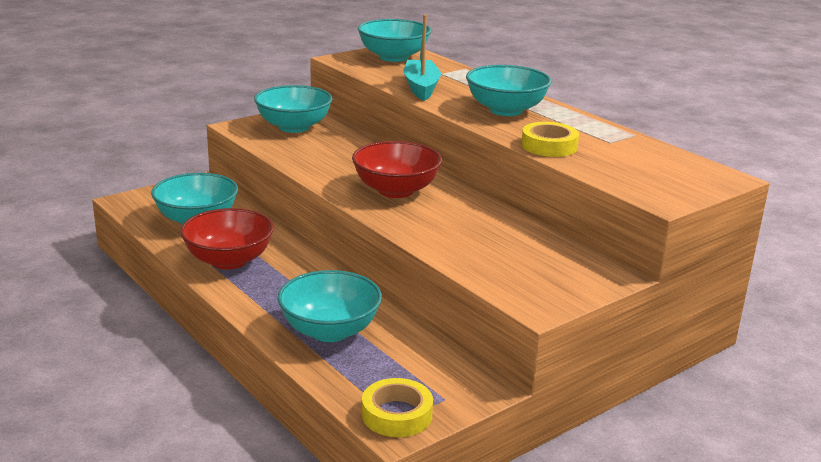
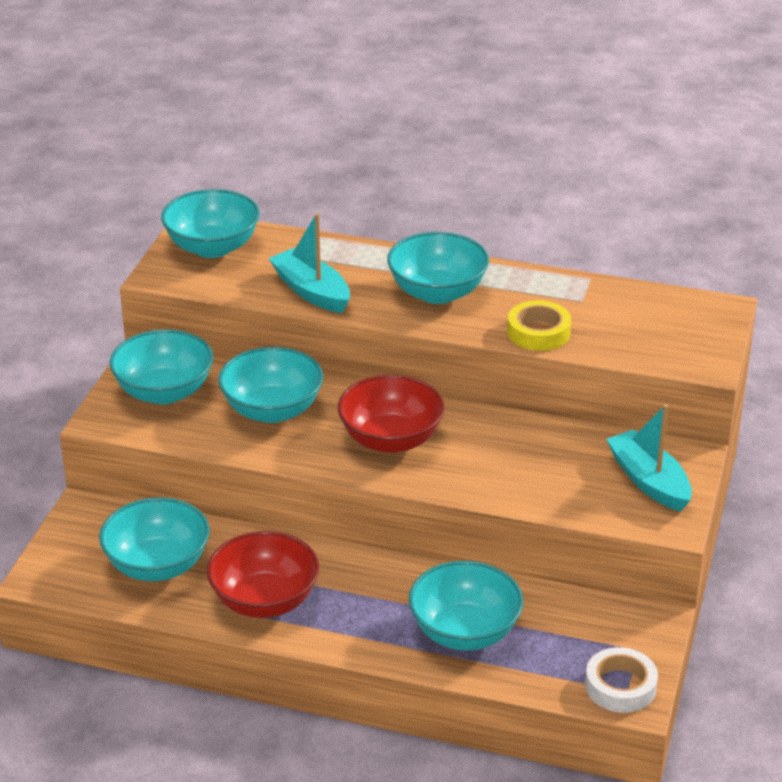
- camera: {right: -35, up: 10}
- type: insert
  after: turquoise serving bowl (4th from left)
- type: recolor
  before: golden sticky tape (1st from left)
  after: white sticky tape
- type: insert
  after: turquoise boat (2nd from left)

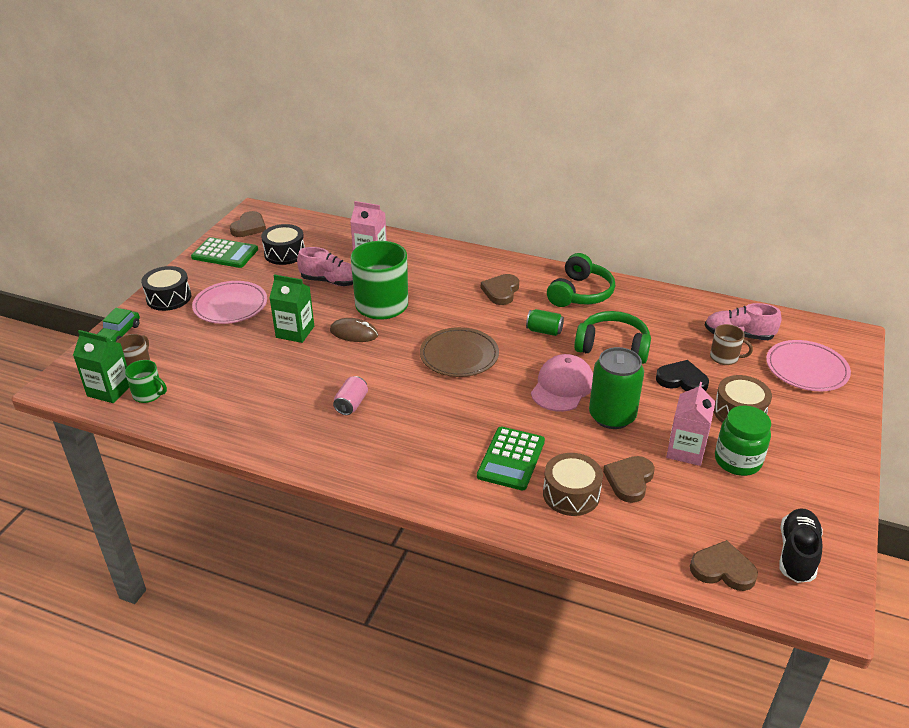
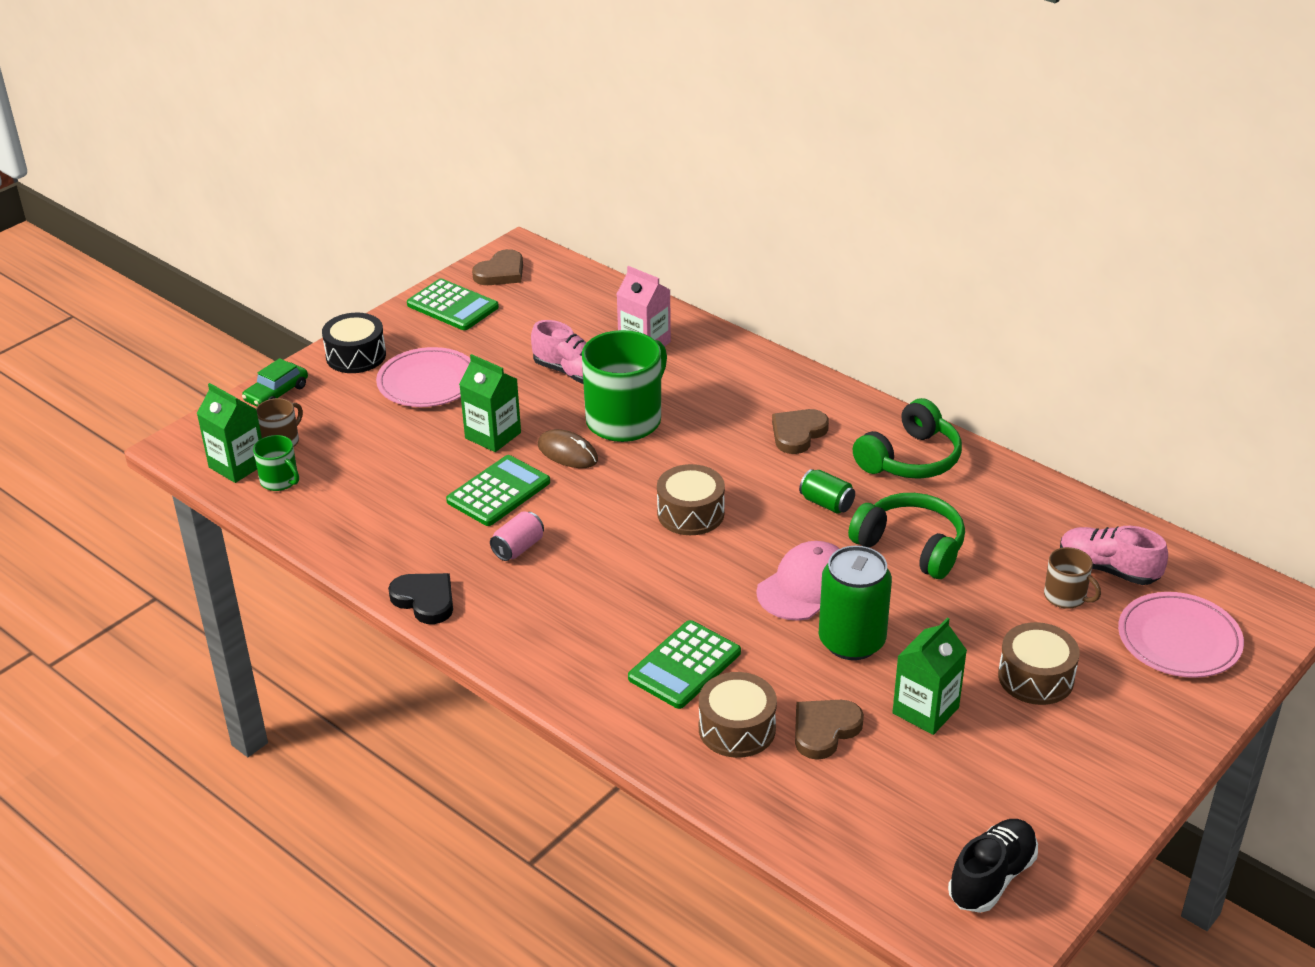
- camera: {right: 20, up: 0}
- type: move
  before: ebony heart
- type: insert
  after: emerald adding machine (2nd from left)
- type: replace
  before: dark brown flat dish
  after: dark brown toy drum (1st from left)
- type: recolor
  before: rosy juice carton (2nd from left)
  after: emerald juice carton (3rd from left)
- type: delete
  before: ebony toy drum (2nd from left)
- type: delete
  before: dark brown heart (4th from left)
- type: delete
  before: emerald preserve jar

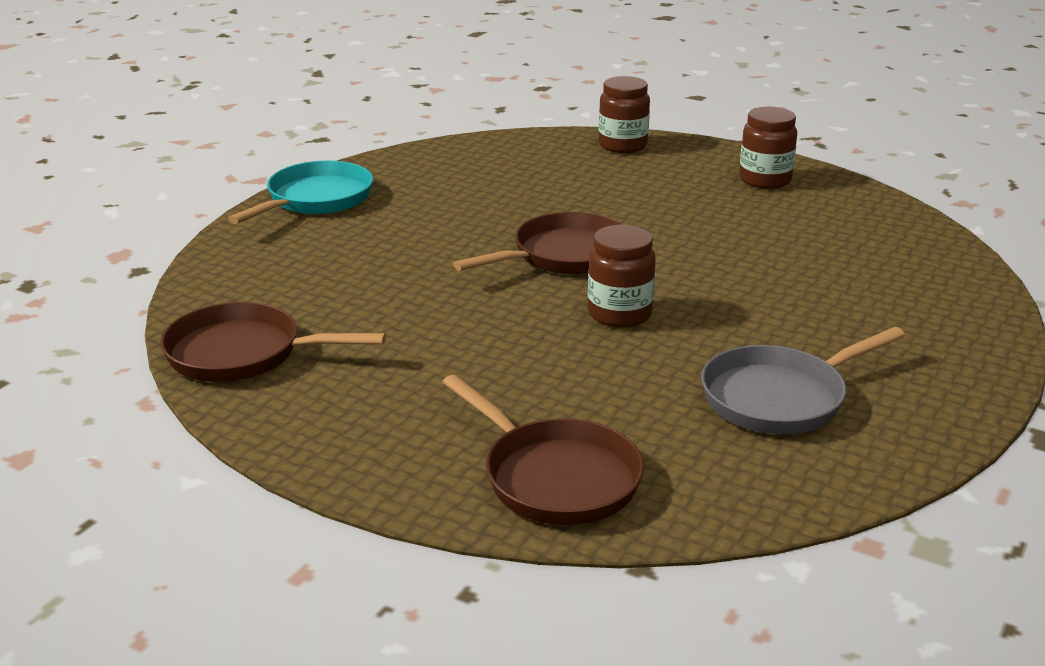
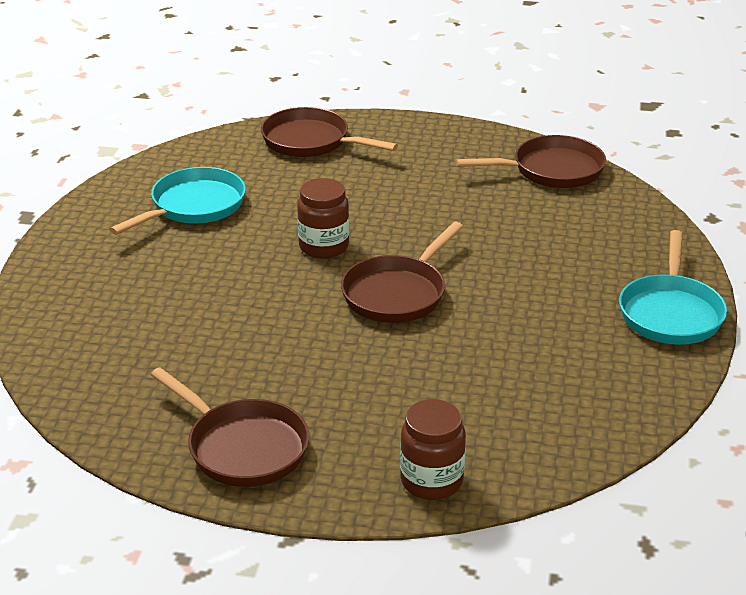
- camera: {right: 160, up: 5}
- type: recolor
  before: grey frying pan
  after: turquoise frying pan (1st from left)
- type: replace
  before: dark brown preserve jar (3rd from left)
  after: dark brown frying pan (1st from left)

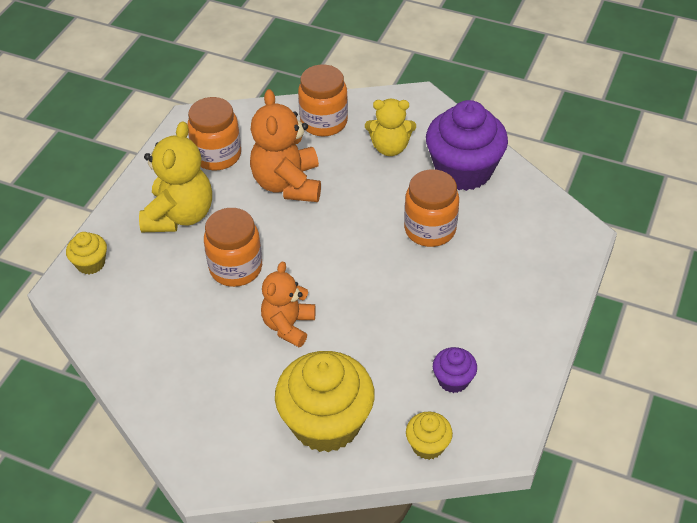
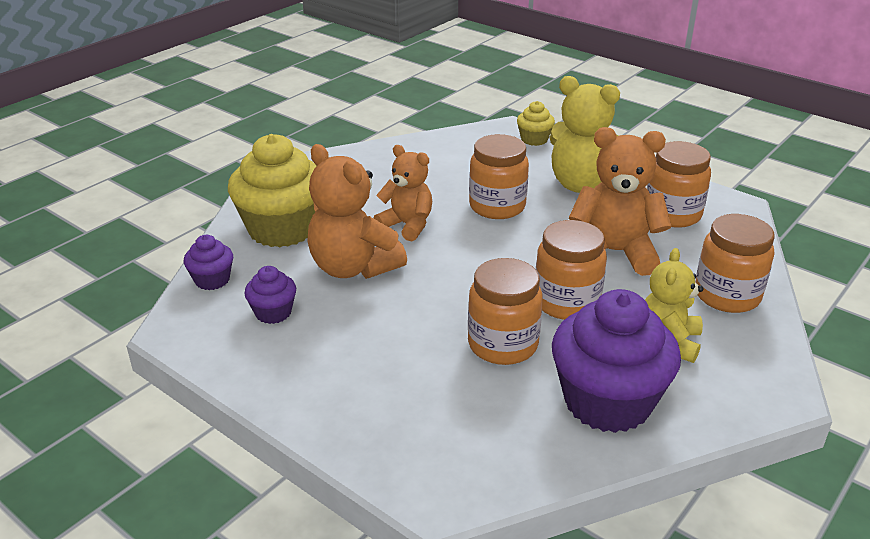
- camera: {right: 105, up: -15}
- type: recolor
  before: golden muffin (3rd from left)
  after: violet muffin (1st from left)
- type: insert
  after: orange teddy bear (1st from left)
- type: insert
  after: orange preserve jar (3rd from left)

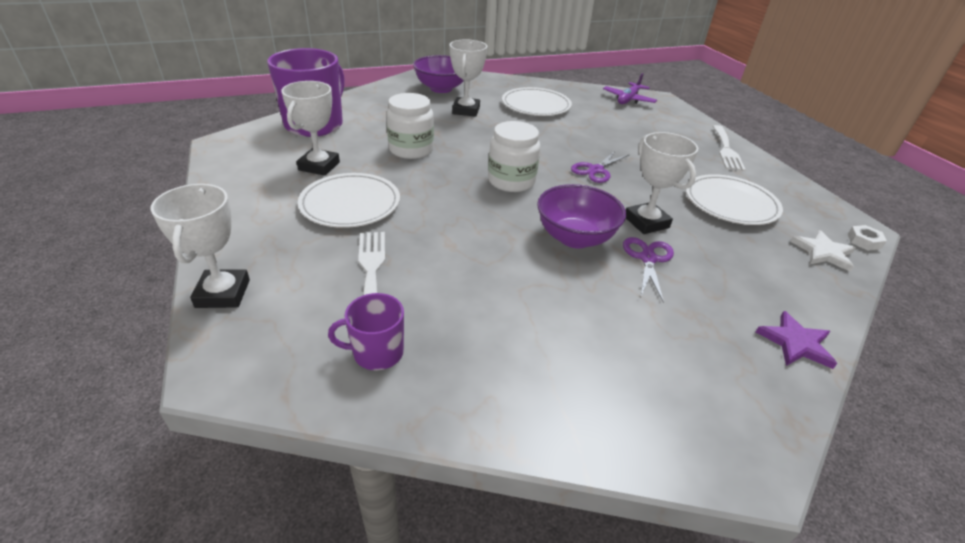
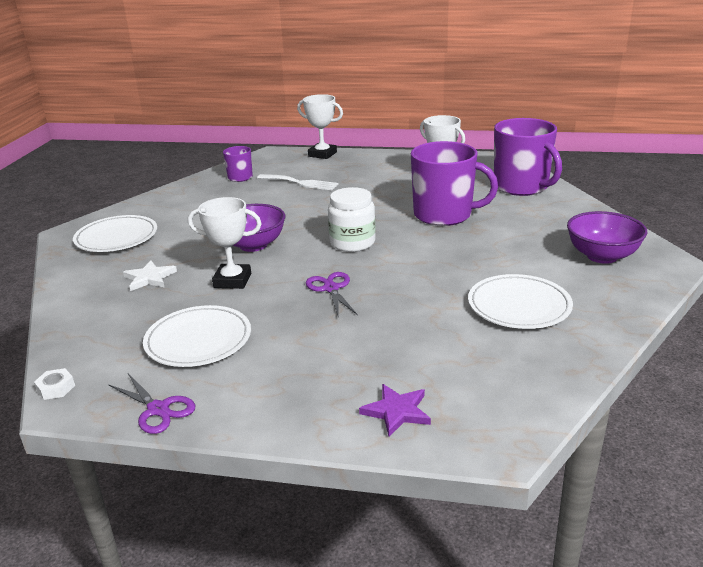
- camera: {right: 125, up: -10}
- type: move
  before: white flat dish (1st from left)
- type: move
  before: violet pair of scissors (2nd from left in the first image)
  after: violet pair of scissors (1st from left)
- type: move
  before: white star shape
- type: move
  before: violet star shape
- type: replace
  before: white preserve jar (1st from left)
  after: violet coffee mug (2nd from left)
- type: delete
  before: white award cup (3rd from left)
- type: delete
  before: violet plane
- type: delete
  before: white fork (2nd from left)

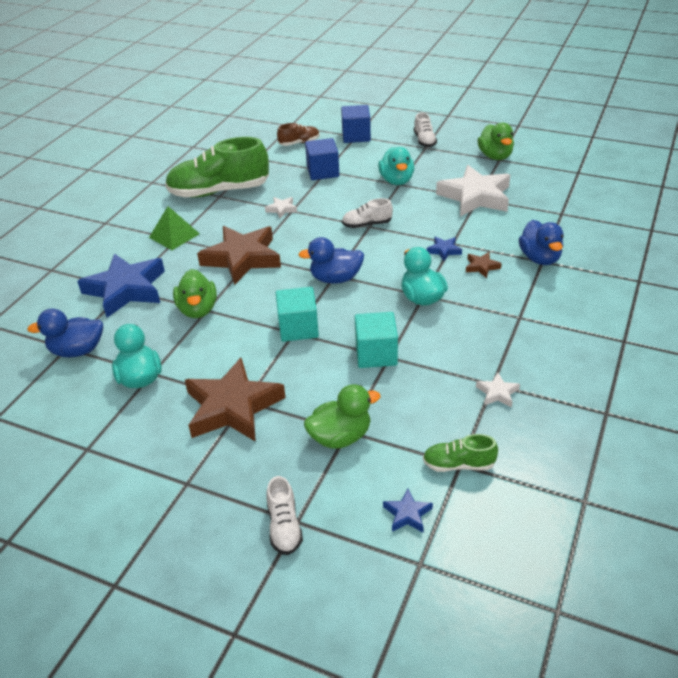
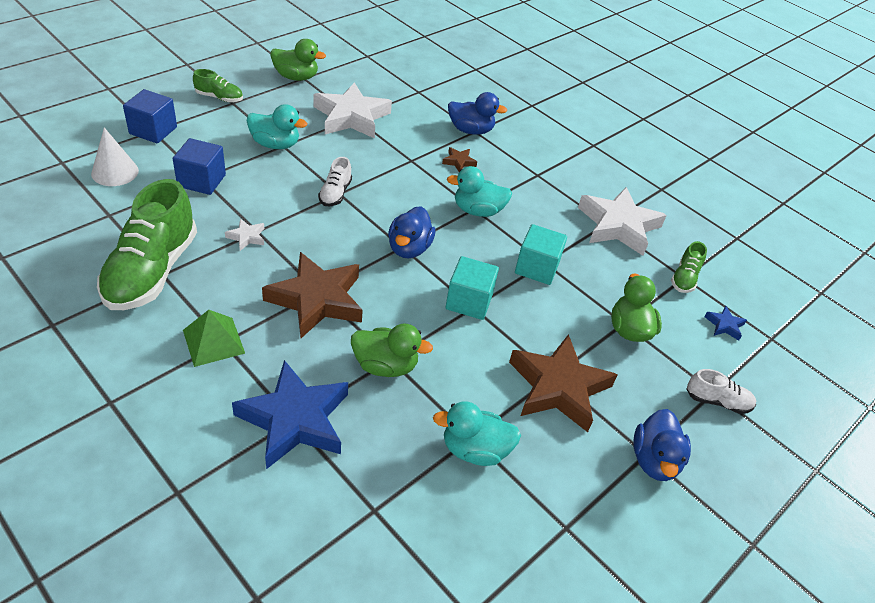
- camera: {right: -75, up: 5}
- type: replace
  before: dark brown shoe
  after: white cone
- type: recolor
  before: white shoe (3rd from left)
  after: emerald shoe (2nd from left)
- type: resize
  before: white star shape (3rd from left)
  scale: 2.36
- type: move
  before: blue duck (1st from left in the first image)
  after: blue duck (3rd from left)
- type: delete
  before: blue star shape (3rd from left)

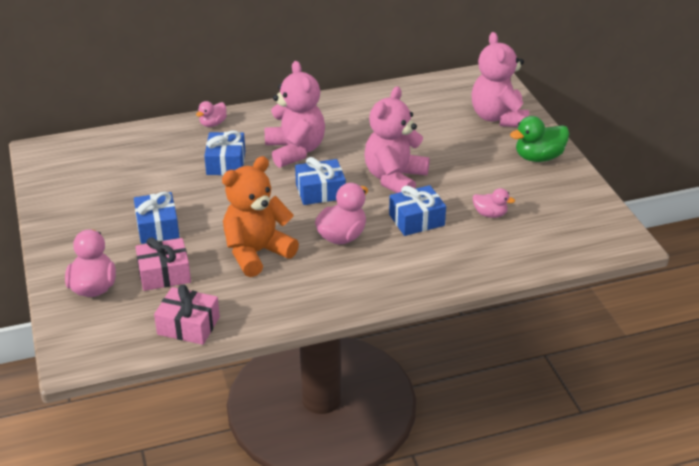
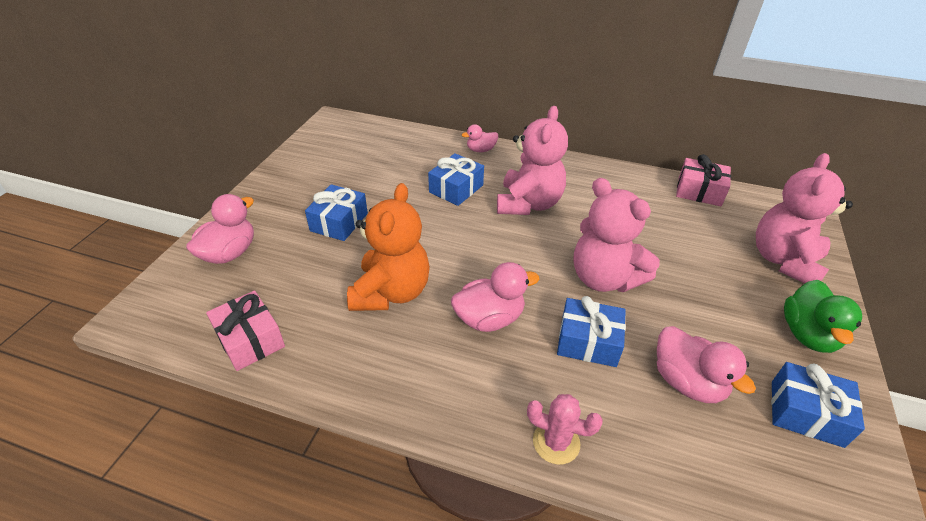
- camera: {right: 35, up: 5}
- type: rotate
  before: orange teddy bear
  turn: 105
- type: insert
  after: rosy saguaro cactus
- type: rotate
  before: rosy teddy bear (2nd from left)
  turn: -105
- type: resize
  before: rosy duck (4th from left)
  scale: 1.64
- type: move
  before: rosy wrapped gift (1st from left in the first image)
  after: rosy wrapped gift (2nd from left)
- type: move
  before: blue wrapped gift (3rd from left in the first image)
  after: blue wrapped gift (4th from left)
- type: rotate
  before: emerald duck
  turn: -90

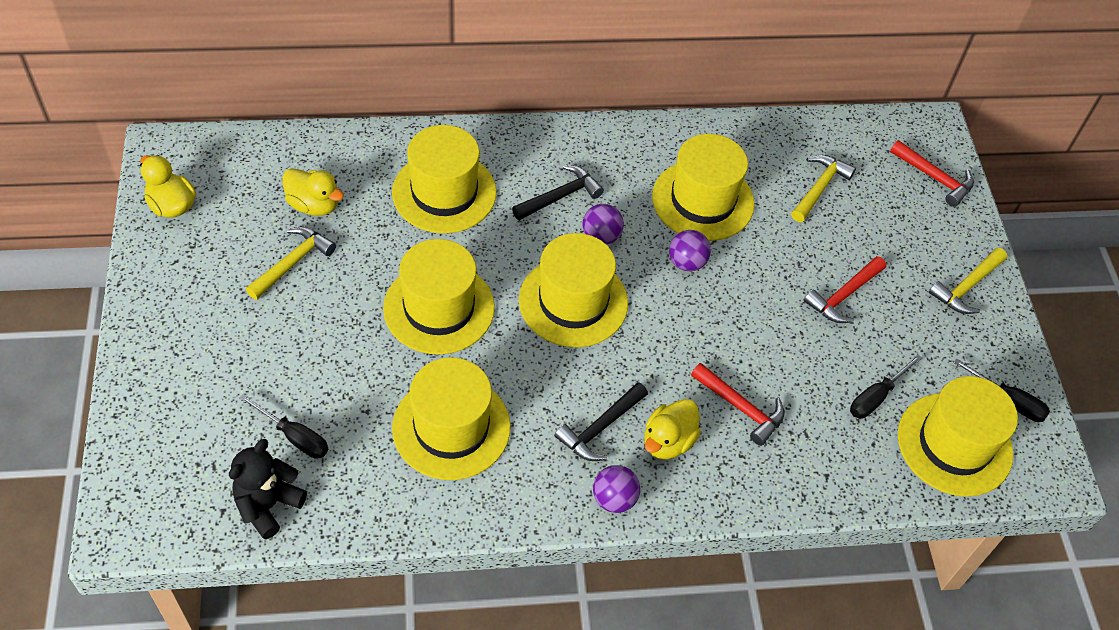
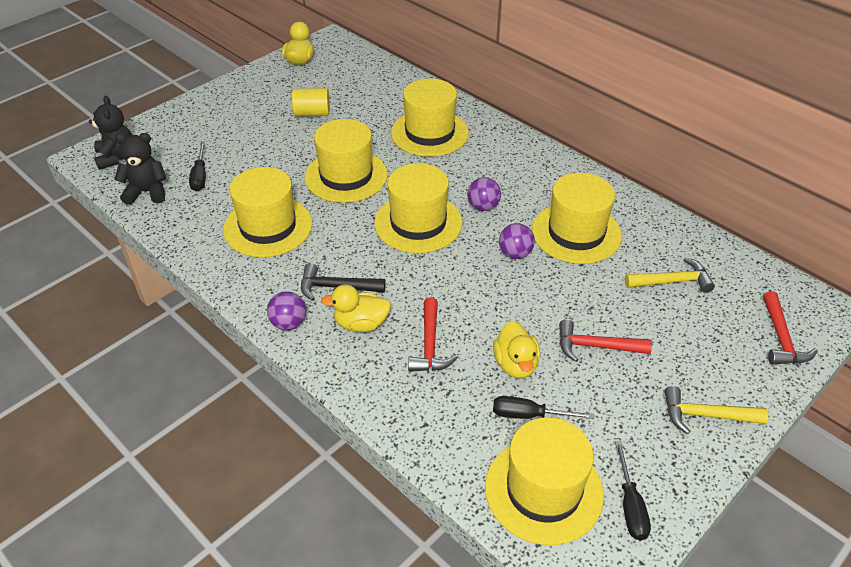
- camera: {right: 55, up: -10}
- type: insert
  after: ebony teddy bear (1st from left)
- type: replace
  before: golden hammer (1st from left)
  after: golden solid cylinder
- type: move
  before: golden duck (2nd from left in the first image)
  after: golden duck (3rd from left)
- type: delete
  before: ebony hammer (1st from left)

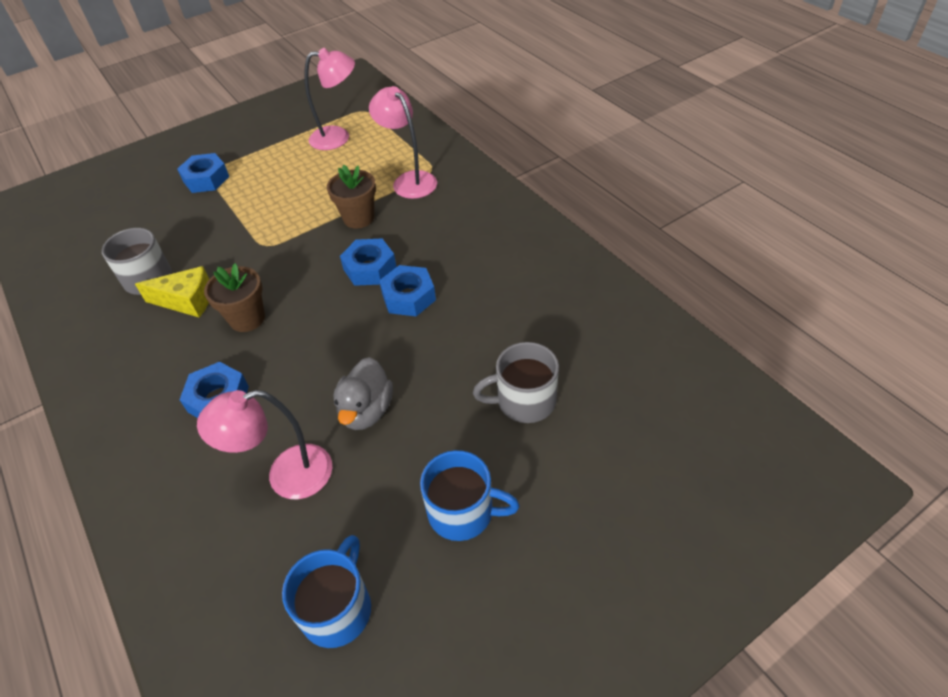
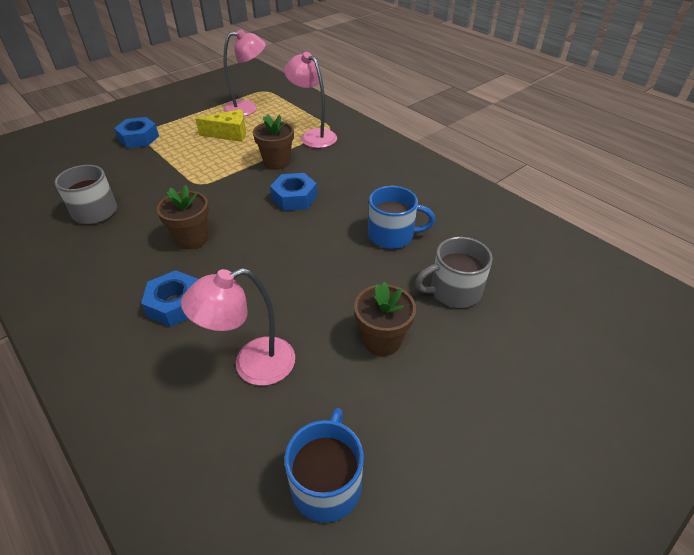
- camera: {right: -10, up: -5}
- type: move
  before: golden piece of cheese
- type: insert
  after: dark brown flower pot (3rd from left)
- type: move
  before: blue coffee mug (2nd from left)
- type: delete
  before: grey duck
- type: delete
  before: blue hex nut (4th from left)

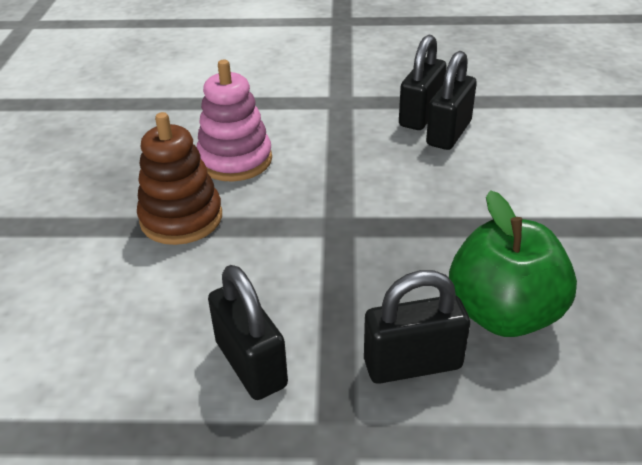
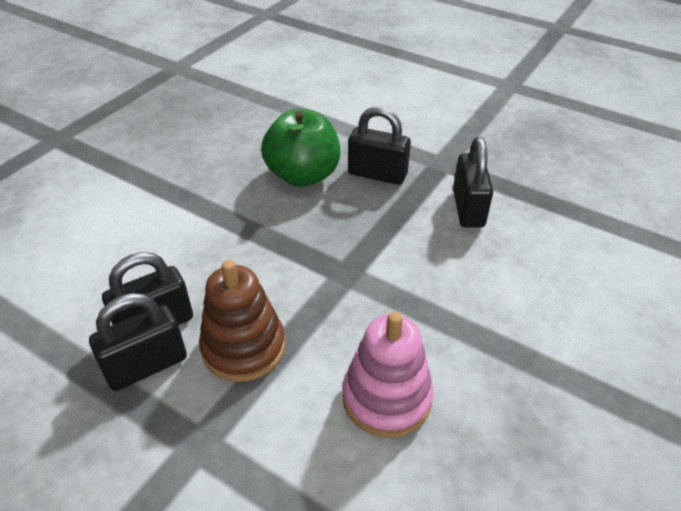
- camera: {right: -150, up: 5}
- type: move
  before: dark brown stacking toy

